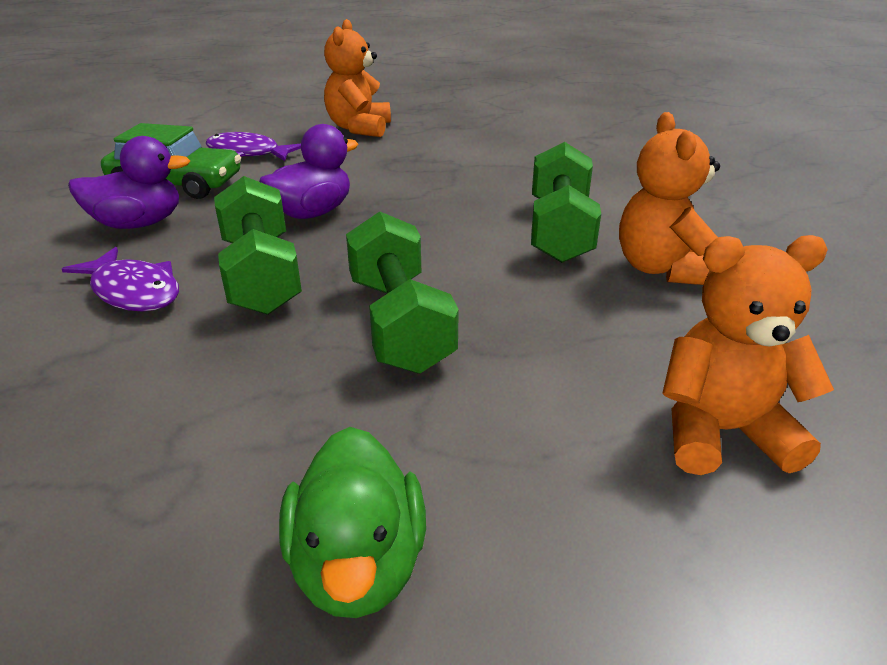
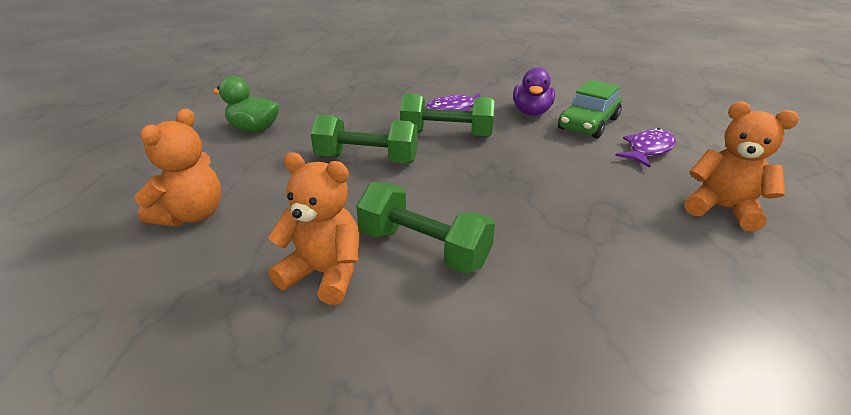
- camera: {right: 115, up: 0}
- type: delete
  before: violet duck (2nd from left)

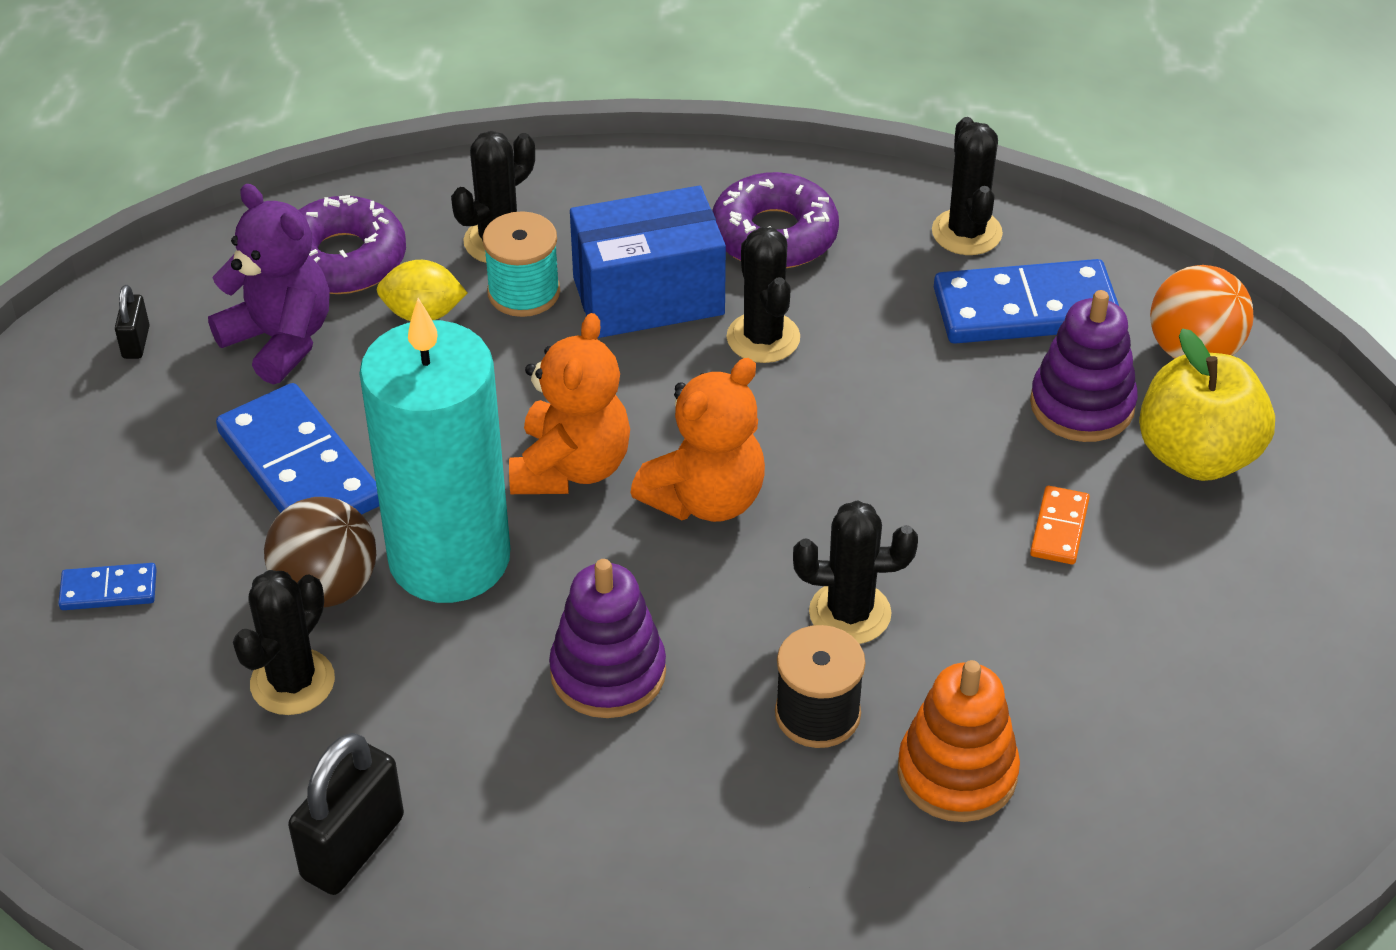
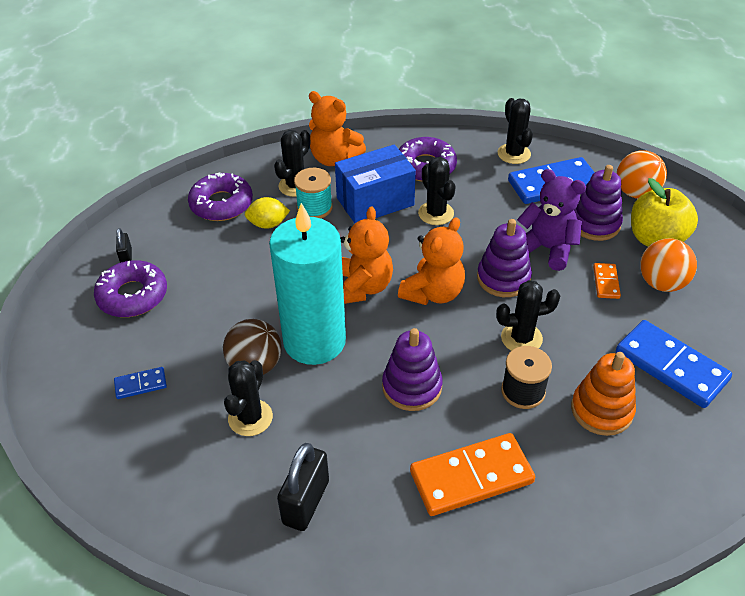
- camera: {right: -10, up: 0}
- type: insert
  after: violet doughnut (1st from left)
- type: insert
  after: orange teddy bear (1st from left)
- type: insert
  after: orange domino (1st from left)
- type: insert
  after: violet stacking toy (2nd from left)
- type: move
  before: violet teddy bear
- type: move
  before: blue domino (2nd from left in the first image)
  after: blue domino (3rd from left)
- type: insert
  after: orange sphere (2nd from left)

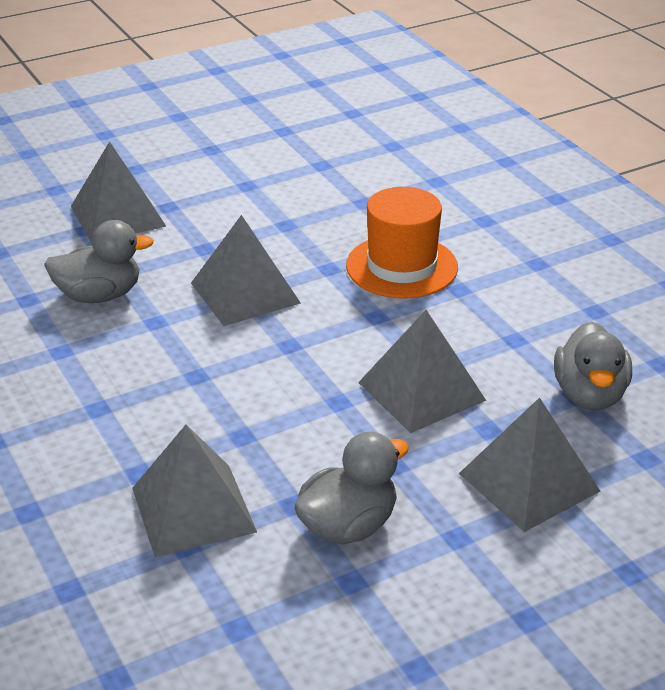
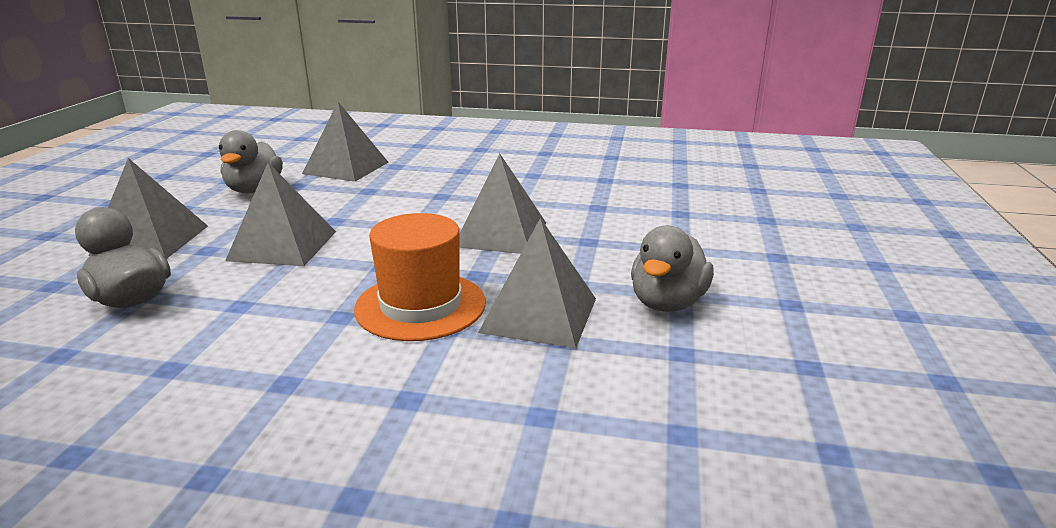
- camera: {right: 130, up: -10}
- type: move
  before: grey solid pyramid (1st from left in the first image)
  after: grey solid pyramid (5th from left)
- type: move
  before: grey duck (1st from left in the first image)
  after: grey duck (3rd from left)

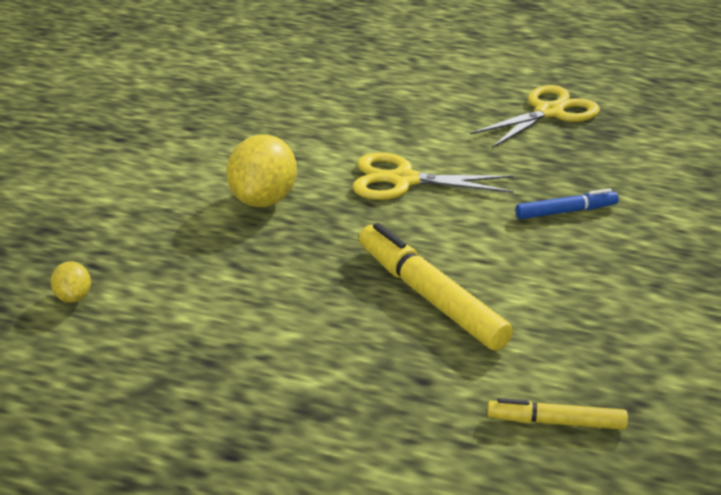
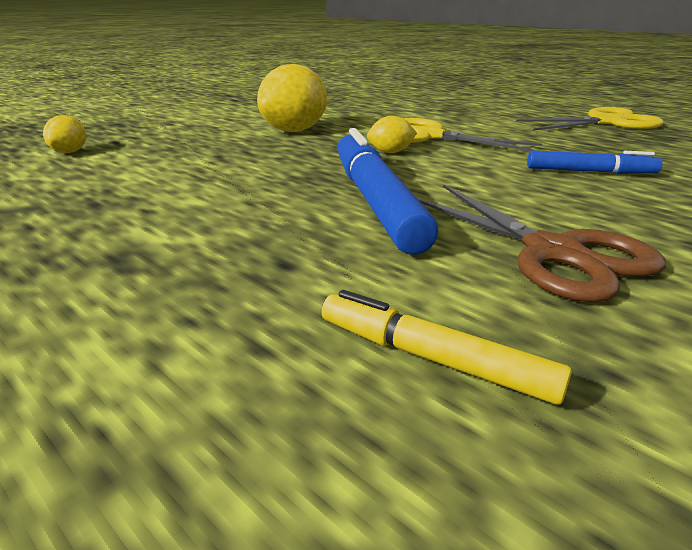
- camera: {right: 25, up: -5}
- type: recolor
  before: golden marker pen (1st from left)
  after: blue marker pen (1st from left)
- type: insert
  after: golden lemon (3rd from left)
- type: insert
  after: dark brown pair of scissors

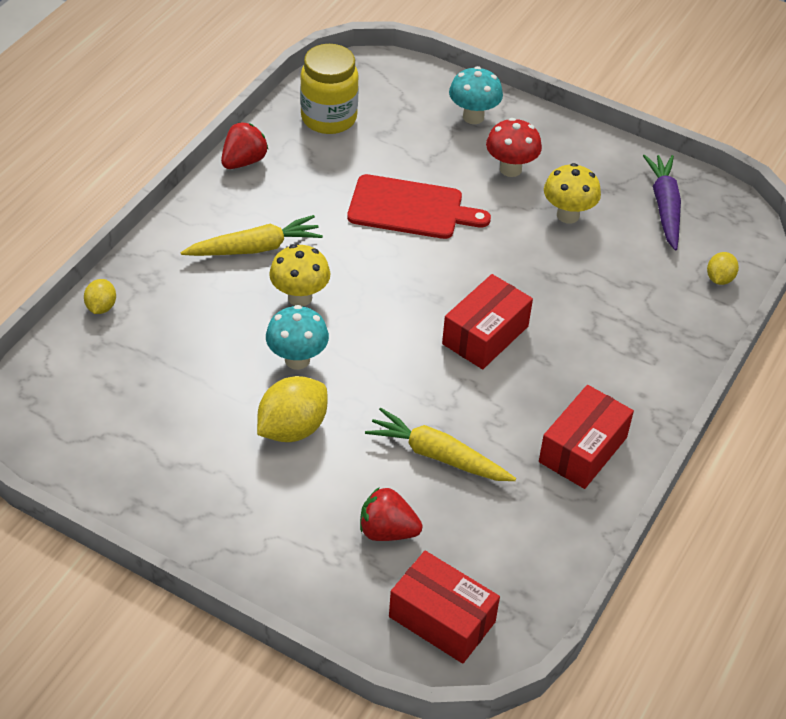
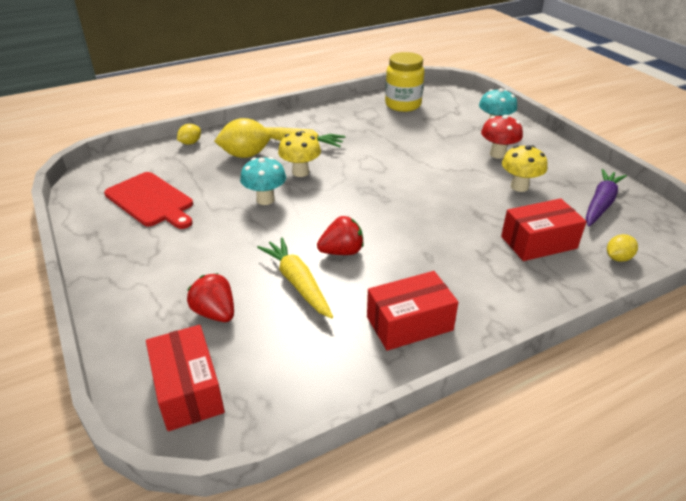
- camera: {right: 35, up: -10}
- type: move
  before: crimson bread board
- type: move
  before: golden lemon (2nd from left)
- type: move
  before: crimson berry (1st from left in the first image)
  after: crimson berry (2nd from left)
- type: move
  before: crimson box (2nd from left in the first image)
  after: crimson box (3rd from left)

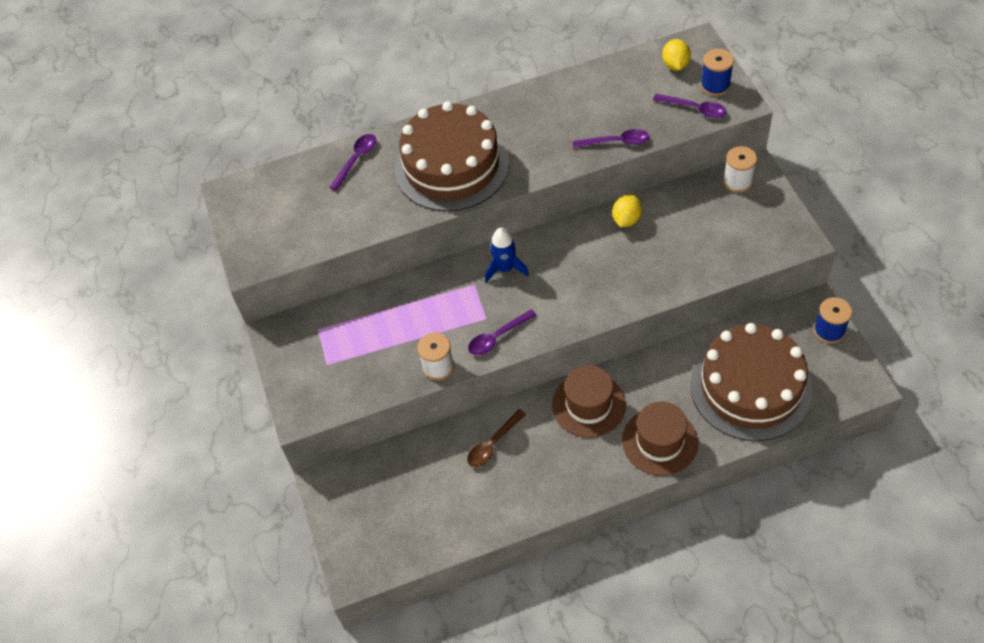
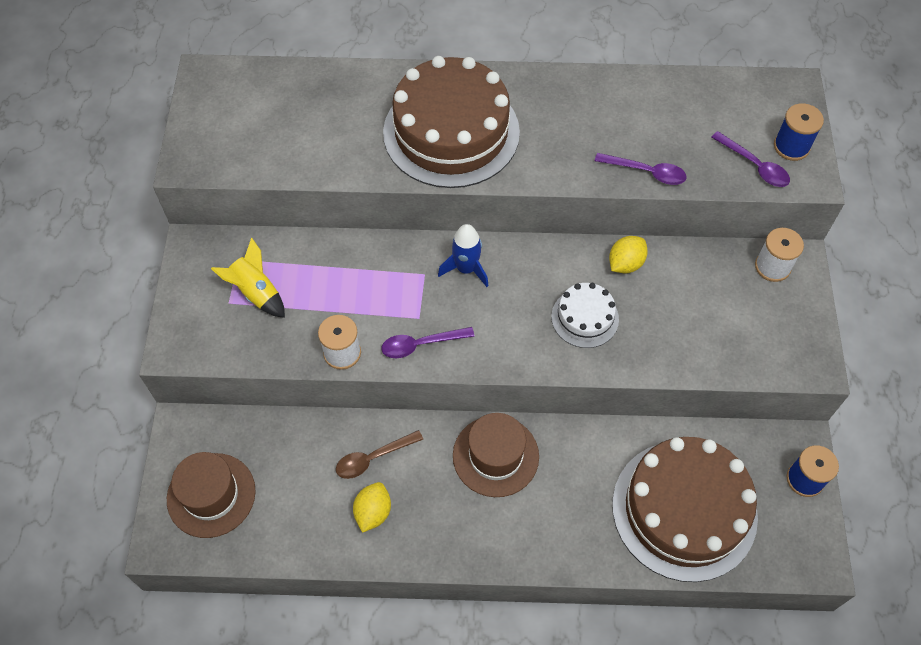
- camera: {right: 15, up: 5}
- type: move
  before: dark brown top hat (2nd from left in the first image)
  after: dark brown top hat (1st from left)
- type: insert
  after: golden toy rocket
- type: move
  before: golden lemon (2nd from left in the first image)
  after: golden lemon (1st from left)
- type: insert
  after: white layer cake
- type: delete
  before: violet spoon (1st from left)

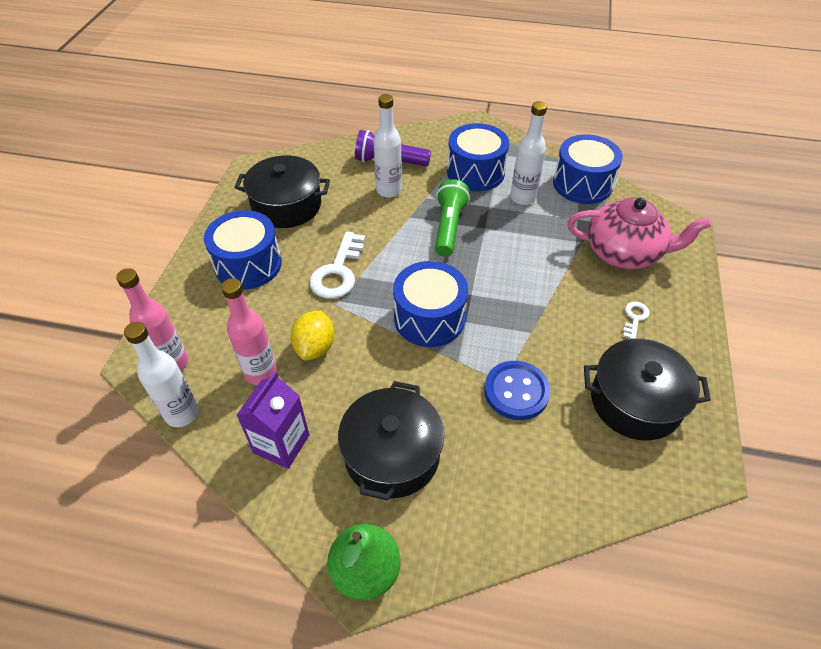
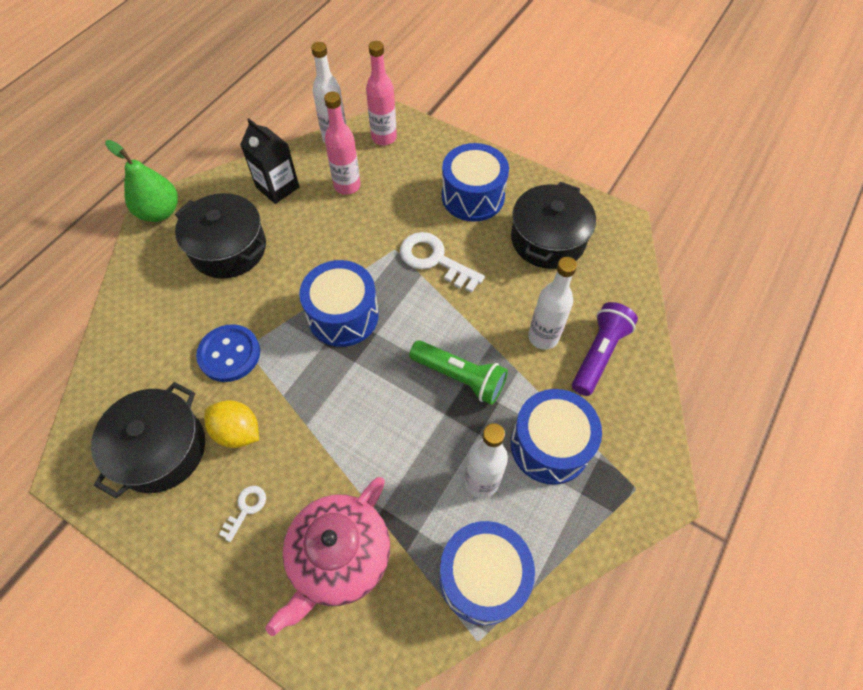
- camera: {right: 110, up: 10}
- type: move
  before: golden lemon
- type: rotate
  before: white door key (2nd from left in the first image)
  turn: -105
- type: recolor
  before: violet juice carton
  after: ebony juice carton

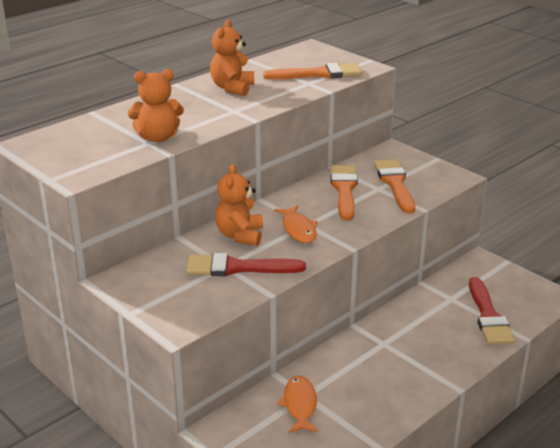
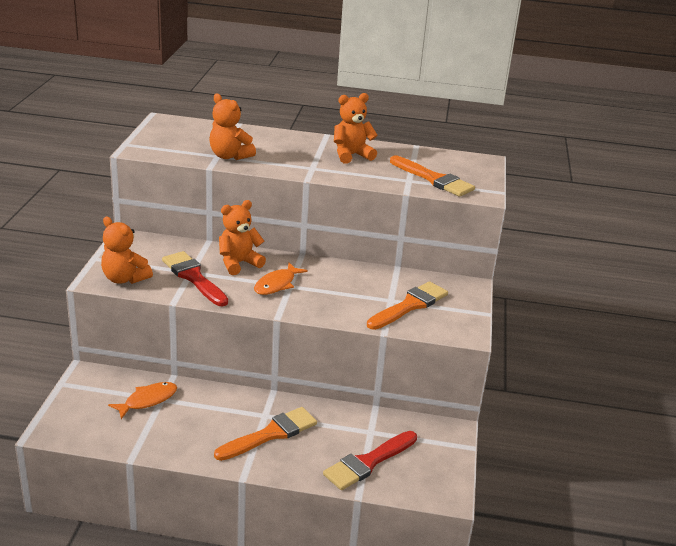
- camera: {right: 50, up: 0}
- type: insert
  after: orange teddy bear (1st from left)
- type: move
  before: orange paintbrush (2nd from left in the first image)
  after: orange paintbrush (1st from left)

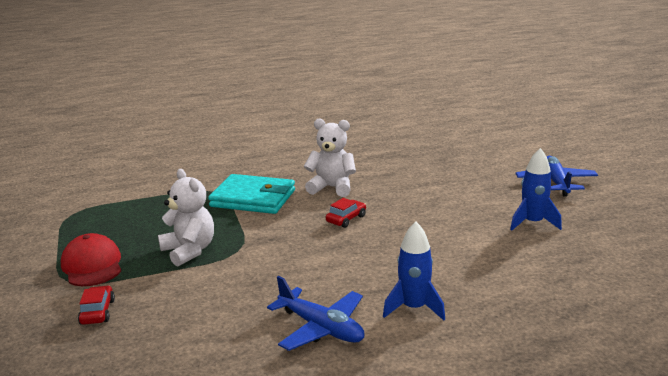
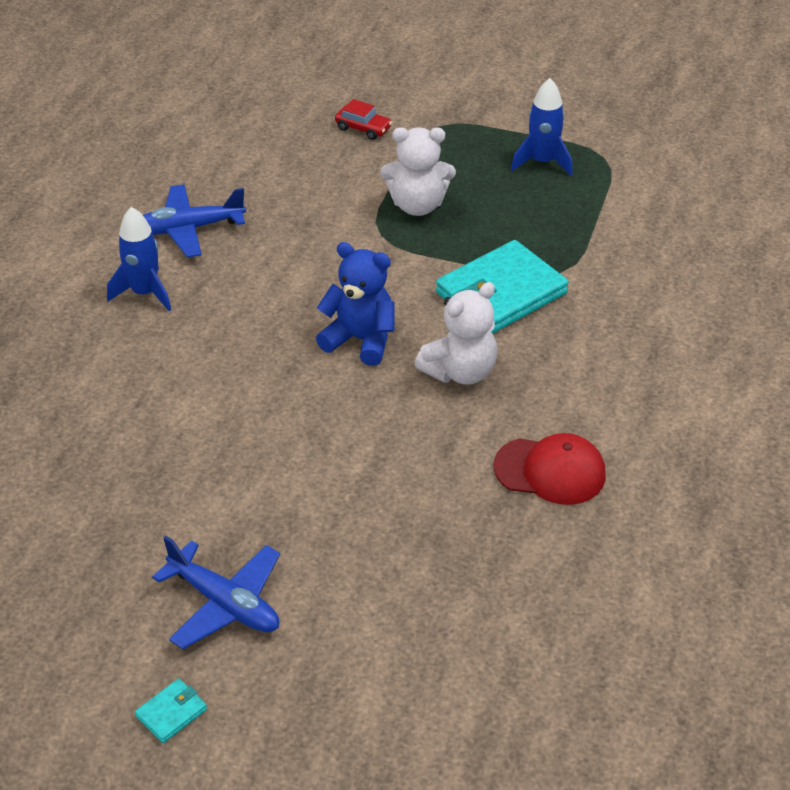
- camera: {right: 125, up: 20}
- type: insert
  after: turquoise billfold (1st from left)
- type: replace
  before: crimson car (2nd from left)
  after: blue teddy bear
- type: move
  before: crimson baseball cap
- type: move
  before: blue toy rocket (2nd from left)

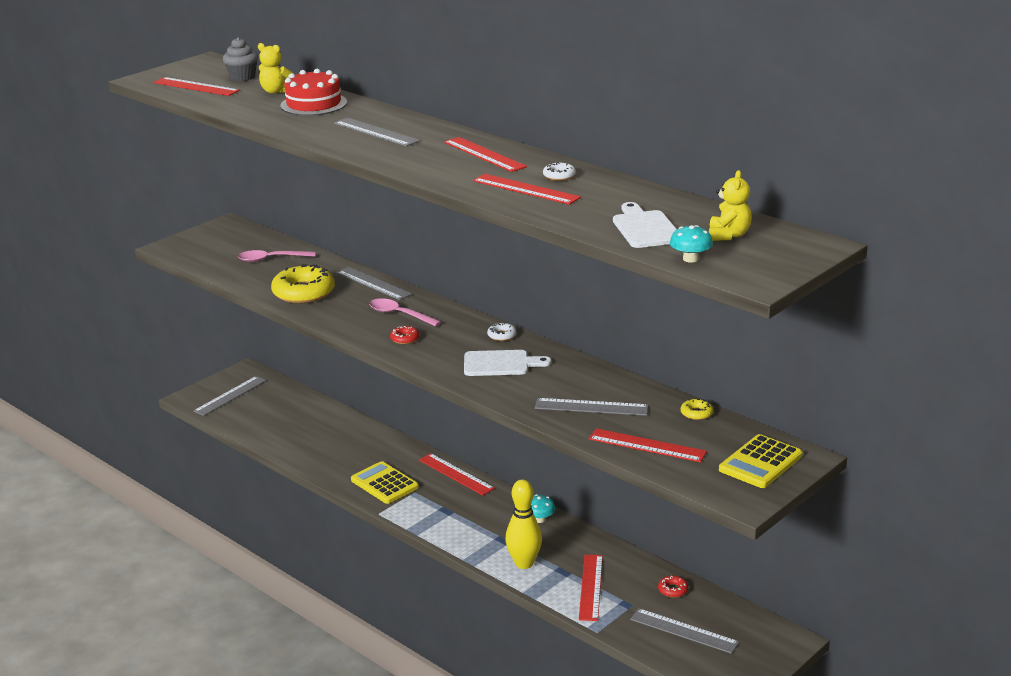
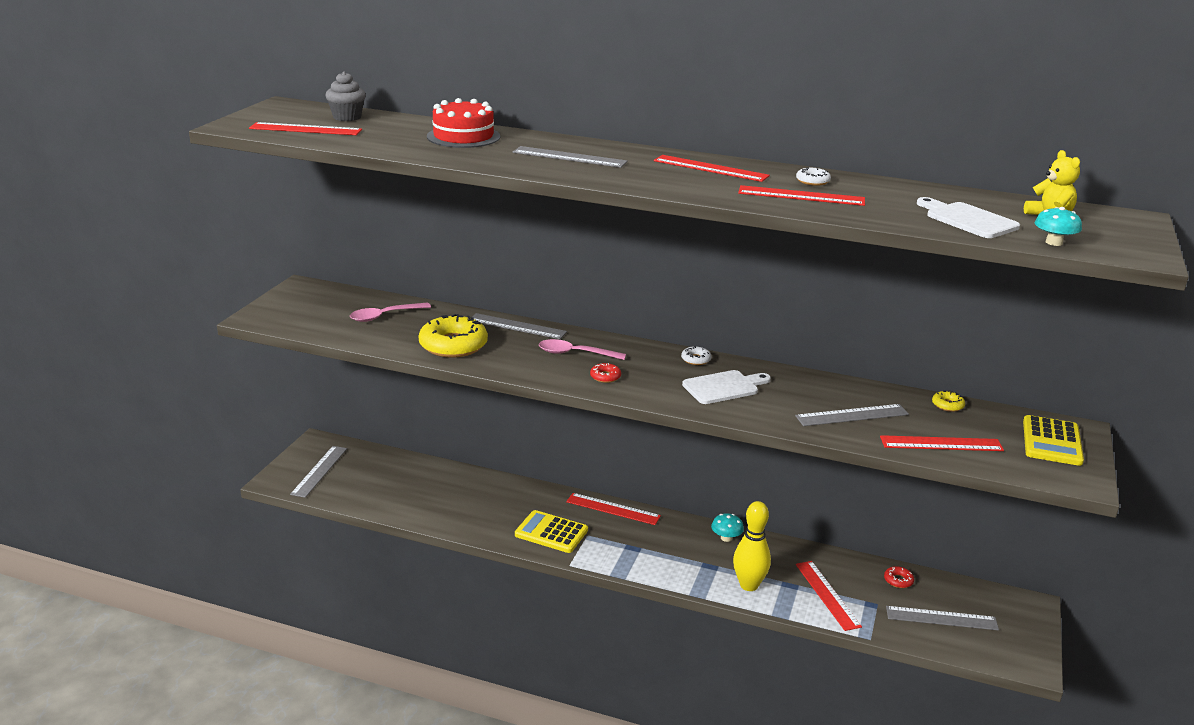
- camera: {right: -25, up: 0}
- type: delete
  before: golden teddy bear (1st from left)

